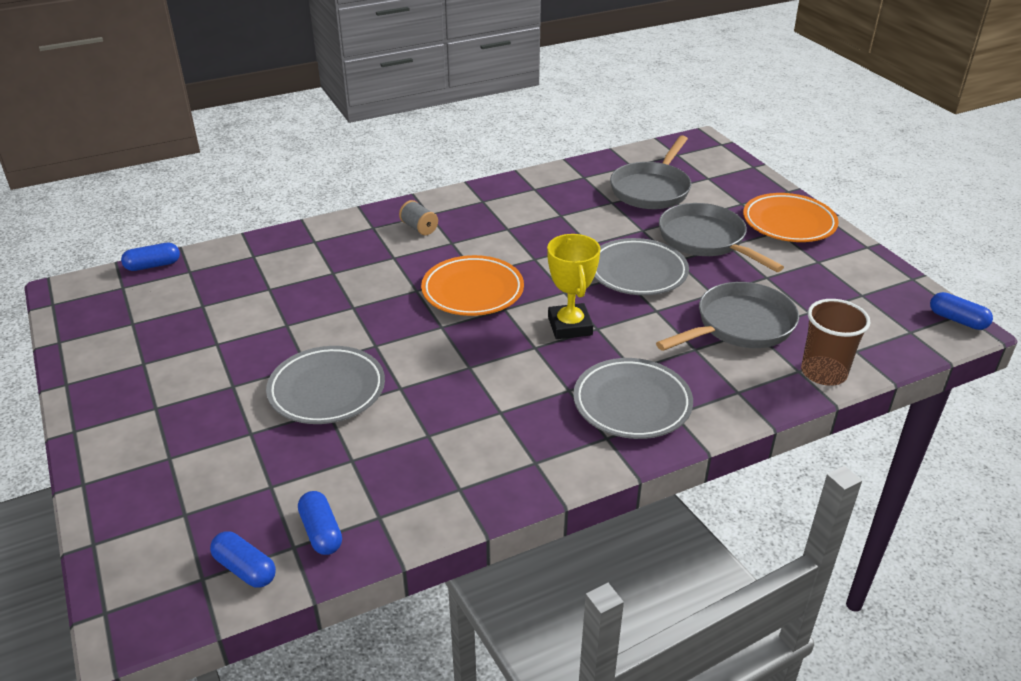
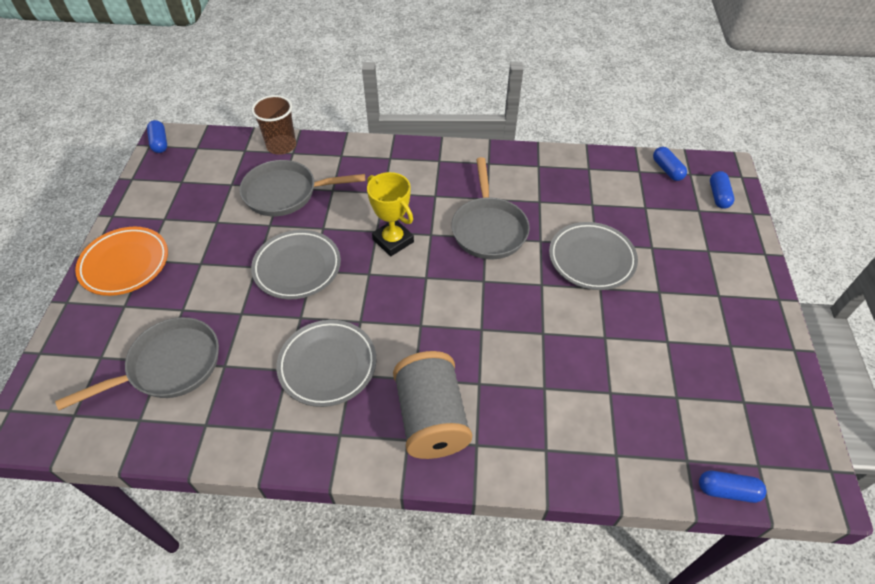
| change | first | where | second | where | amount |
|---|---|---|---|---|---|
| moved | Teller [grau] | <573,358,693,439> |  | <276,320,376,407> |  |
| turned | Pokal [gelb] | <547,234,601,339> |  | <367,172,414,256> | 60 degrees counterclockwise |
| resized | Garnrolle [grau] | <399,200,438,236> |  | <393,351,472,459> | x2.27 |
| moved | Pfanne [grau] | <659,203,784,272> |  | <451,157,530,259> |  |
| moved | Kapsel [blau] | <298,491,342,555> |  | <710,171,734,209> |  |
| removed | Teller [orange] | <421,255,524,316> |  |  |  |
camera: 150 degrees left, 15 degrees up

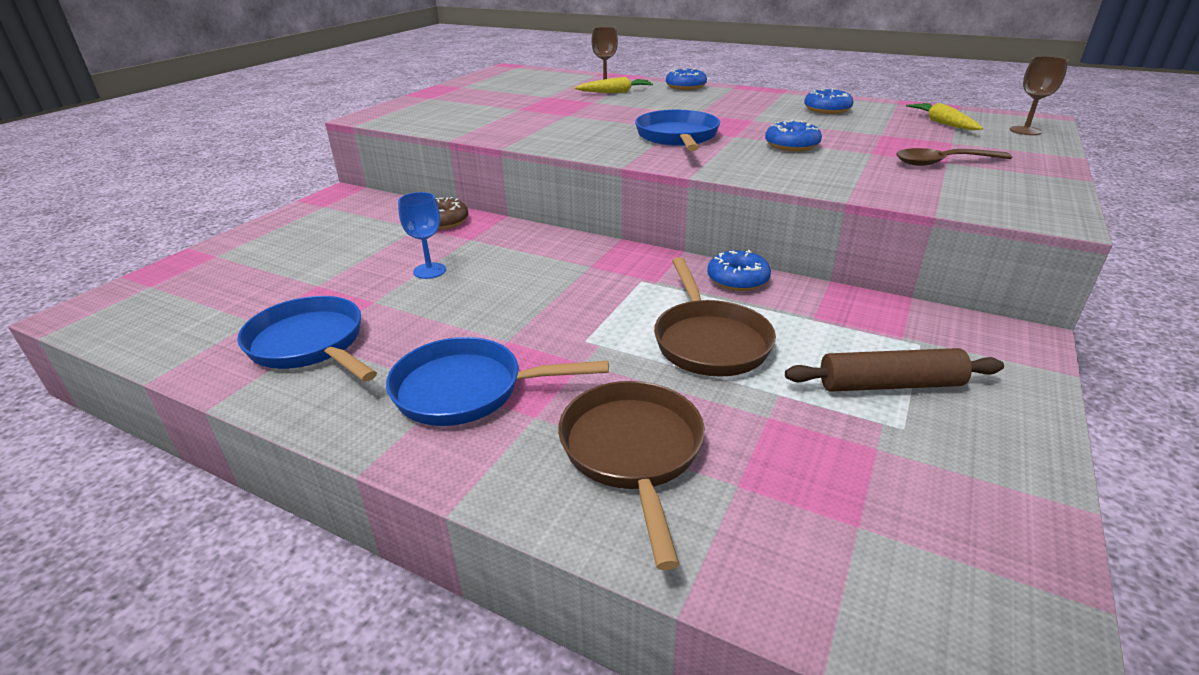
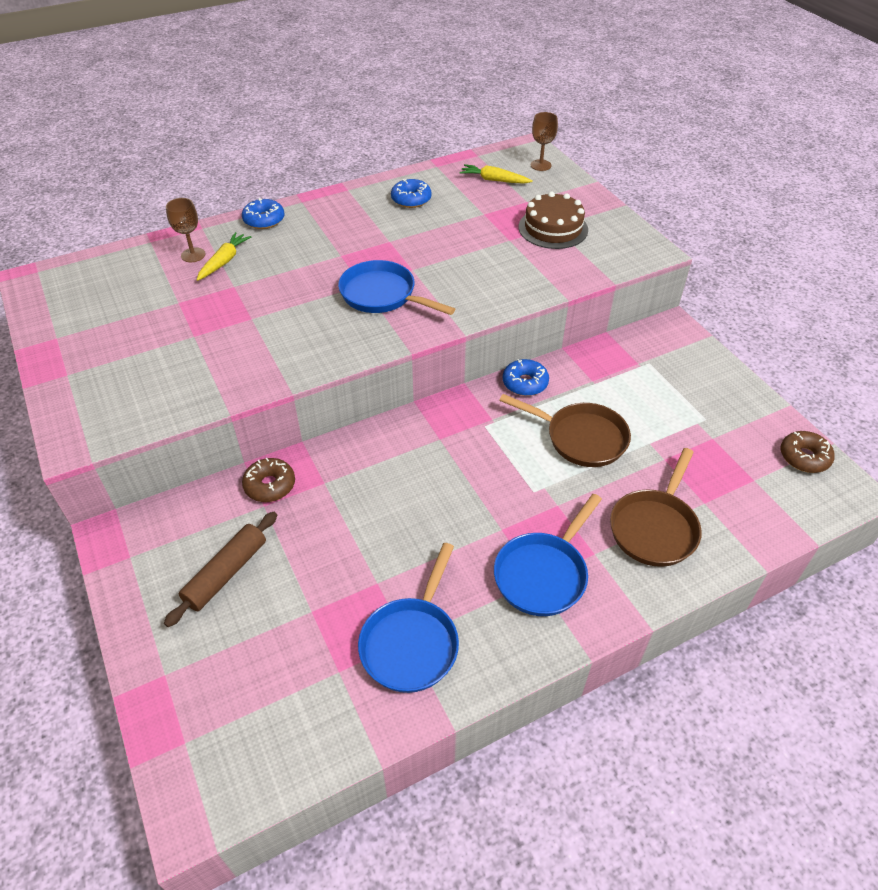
| change | first | where | second | where | amount |
|---|---|---|---|---|---|
| moved | Nudelholz [braun] | <785,348,1004,392> |  | <164,512,277,627> |  |
| turned | Pfanne [blau] | <237,296,377,382> |  | <358,543,459,693> | 60 degrees counterclockwise |
| replaced | Löffel [braun] | <896,148,1012,166> | Kuchen [braun] | <519,191,588,249> |  |
| turned | Pfanne [braun] | <558,381,705,570> |  | <610,448,702,567> | 90 degrees counterclockwise |
| added |  |  | Donut [braun] | <781,431,835,473> |  |
| removed | Kelch [blau] | <398,192,446,279> |  |  |  |
| removed | Donut [blau] | <765,120,822,151> |  |  |  |
camera: 55 degrees left, 15 degrees up

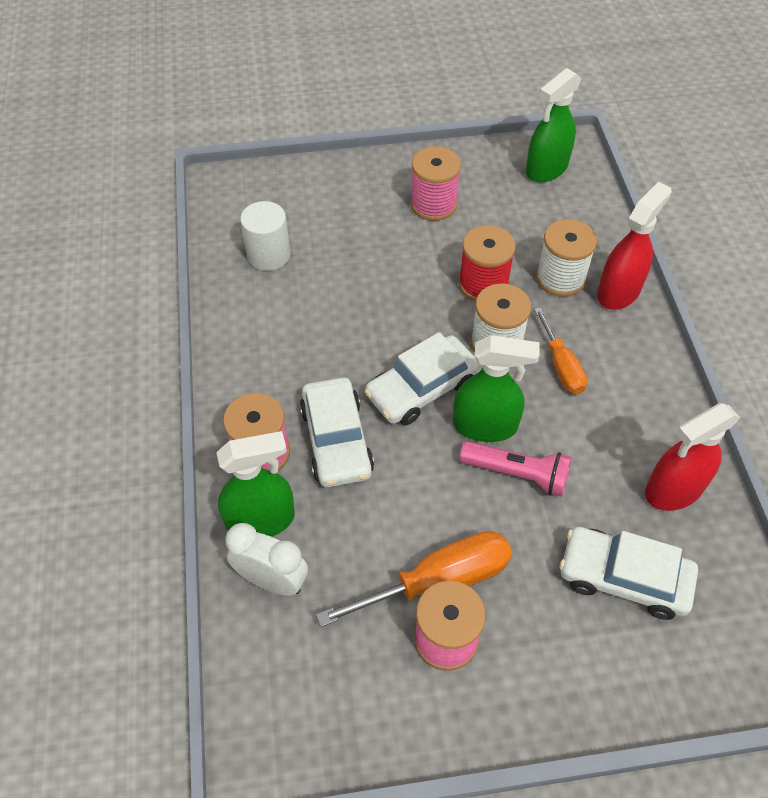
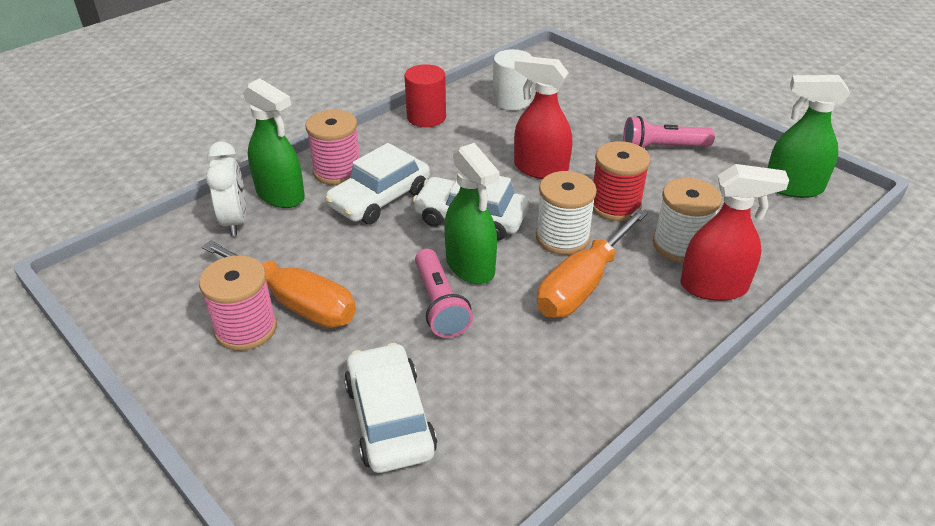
| change | first | where | second | where | amount |
|---|---|---|---|---|---|
| added |  |  | Vollzylinder [rot] | <404,64,446,127> |  |
| moved | Sprühflasche [rot] | <645,403,740,511> |  | <514,56,572,179> |  |
| resized | Schraubenzieher [orange] | <534,308,587,394> |  | <537,208,648,317> | x1.61 |
| replaced | Garnrolle [rosa] | <410,146,461,221> | Taschenlampe [rosa] | <623,116,715,148> |  |
camera: 55 degrees right, 15 degrees down

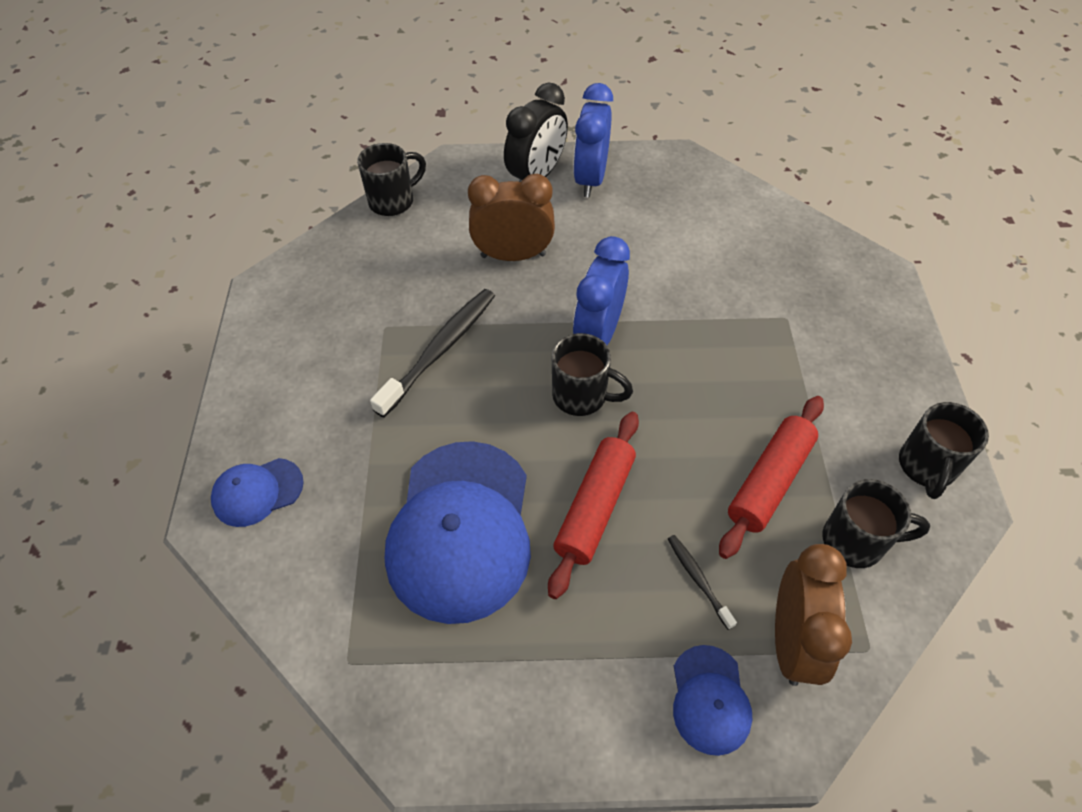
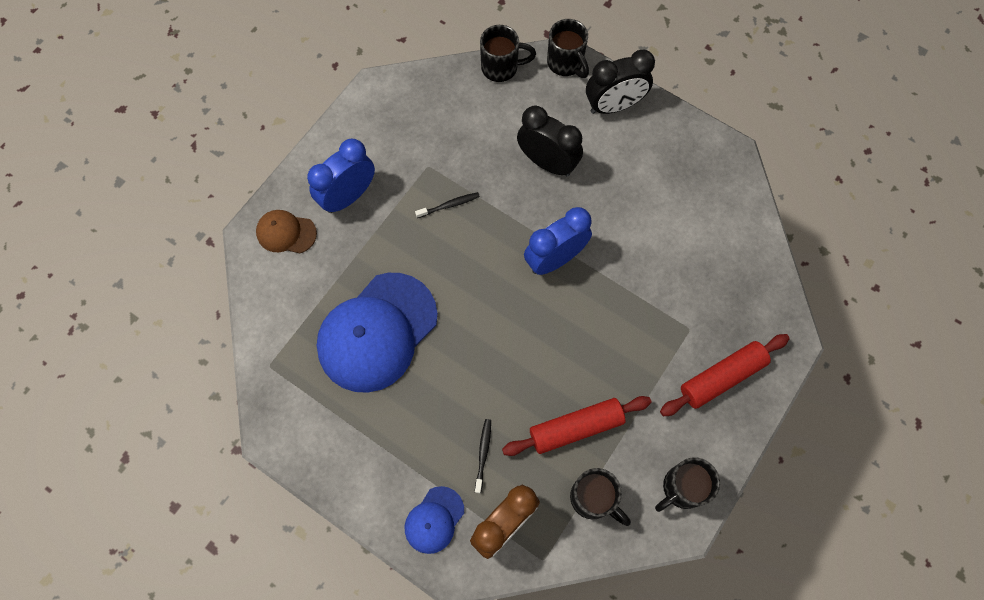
| change | first | where | second | where | amount |
|---|---|---|---|---|---|
| recoloured | Kappe [blau] | <211,458,304,527> | Kappe [braun] | <256,210,317,253> |  |
| moved | Wecker [blau] | <573,83,613,197> |  | <307,138,375,213> |  |
| resized | Zahnbürste [schwarz] | <370,289,495,418> |  | <415,192,480,218> | x0.50 |
| recoloured | Wecker [braun] | <468,174,555,261> | Wecker [schwarz] | <517,106,583,176> |  |
| moved | Tasse [schwarz] | <552,333,633,416> |  | <547,19,589,78> |  |
| moved | Nudelholz [rot] | <548,412,639,599> |  | <660,334,790,416> |  |
camera: 35 degrees right, 15 degrees up

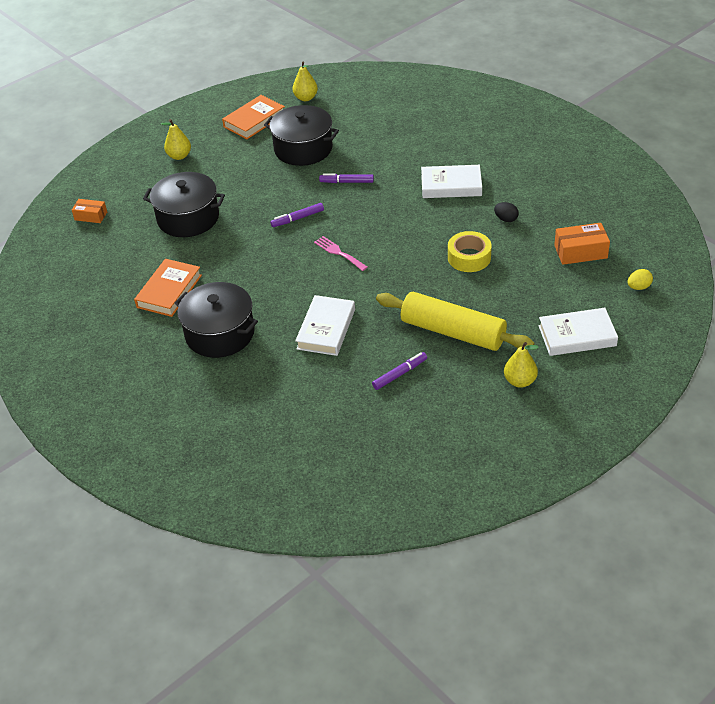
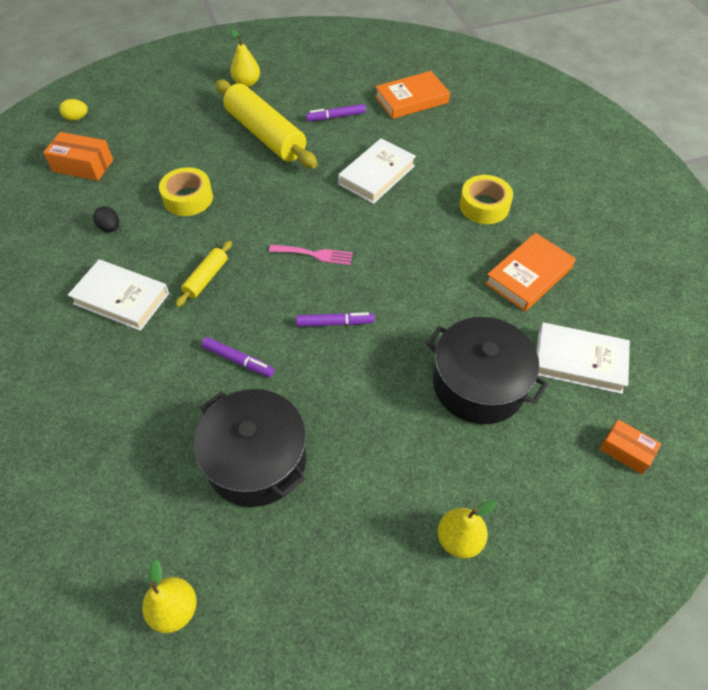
| change | first | where | second | where | amount |
|---|---|---|---|---|---|
| added |  |  | Nudelholz [gelb] | <176,241,232,307> |  |
| turned | Gabel [rosa] | <314,236,368,271> |  | <269,245,353,265> | 60 degrees counterclockwise |
| moved | Buch [orange] | <222,95,285,139> |  | <375,71,450,119> |  |
| replaced | Kochtopf [schwarz] | <175,282,258,358> | Klebeband [gelb] | <460,175,513,224> |  |
| moved | Buch [weiß] | <539,308,618,356> |  | <536,323,630,394> |  |
camera: 160 degrees left, 10 degrees up

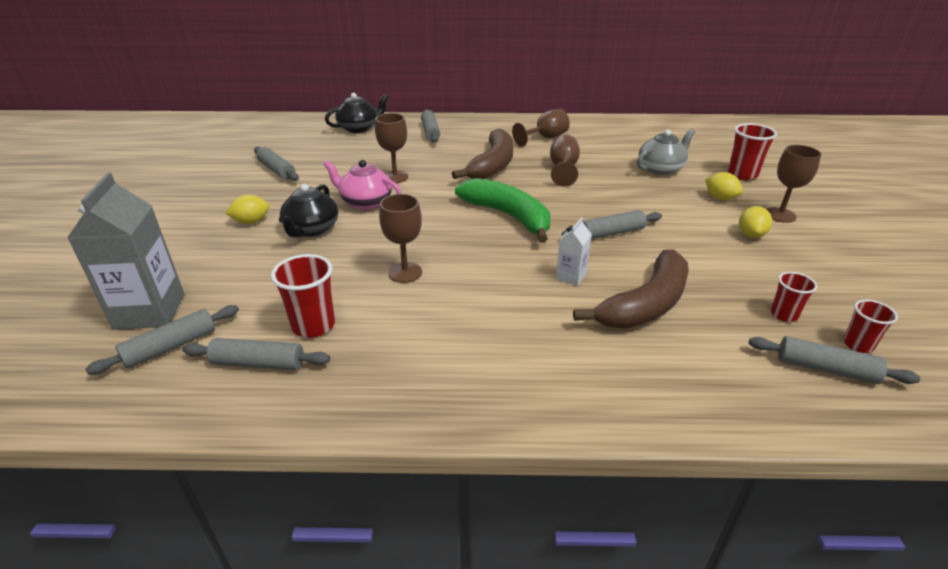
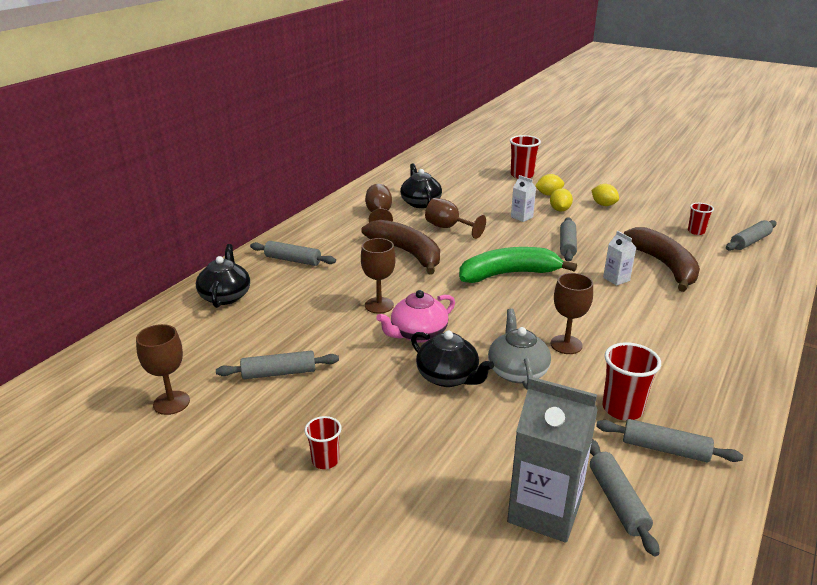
| change | first | where | second | where | amount |
|---|---|---|---|---|---|
| moved | Kelch [braun] | <766,145,821,223> |  | <136,324,190,415> |  |
| moved | Becher [rot] | <843,299,898,353> |  | <305,416,342,469> |  |
| added |  |  | Teekanne [schwarz] | <400,163,442,208> |  |
| moved | Teekanne [grau] | <637,129,695,175> |  | <488,309,551,390> |  |
| added |  |  | Getränkekarton [weiß] | <511,175,536,222> |  |
| moved | Zitrone [gelb] | <225,195,270,224> |  | <550,188,573,212> |  |
| turned | Nudelholz [grau] | <182,338,330,370> |  | <596,419,743,462> | 75 degrees clockwise |
camera: 60 degrees left, 5 degrees down

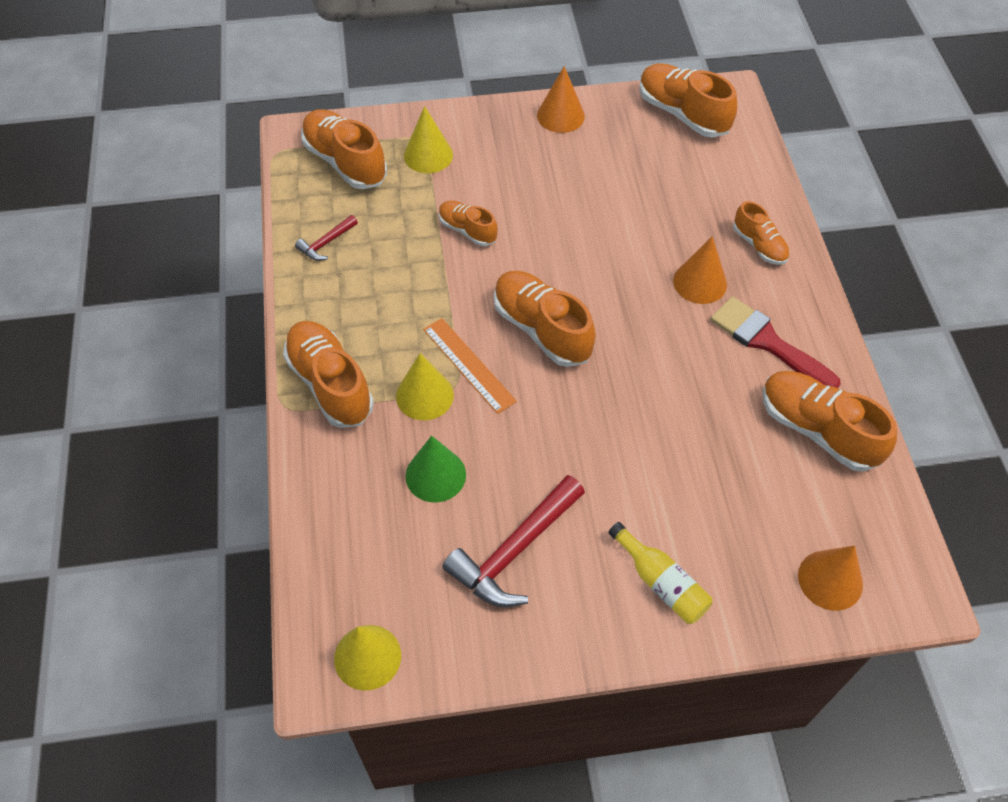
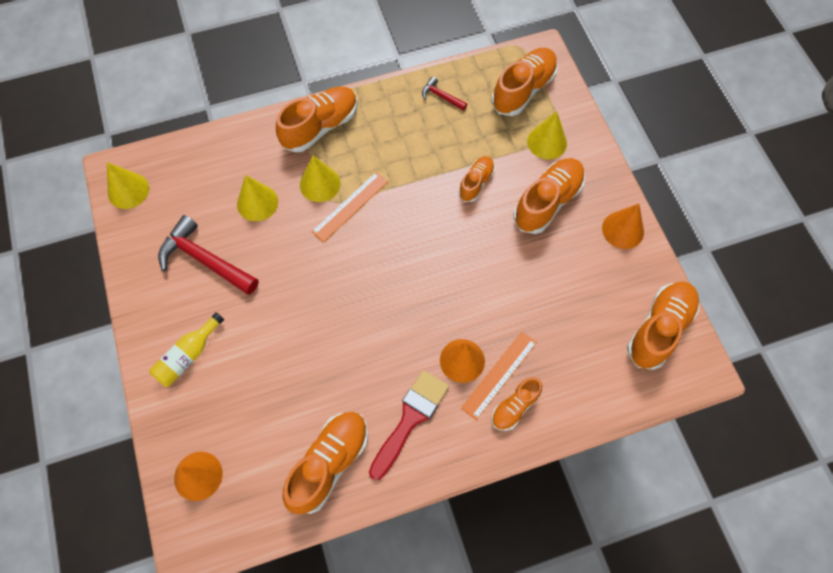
| change | first | where | second | where | amount |
|---|---|---|---|---|---|
| recoloured | Kegel [grün] | <406,436,466,503> | Kegel [gelb] | <237,175,278,221> |  |
| added |  |  | Lineal [orange] | <461,332,537,420> |  |
| moved | Schuh [orange] | <494,271,596,367> |  | <514,158,585,234> |  |
camera: 80 degrees right, 10 degrees up

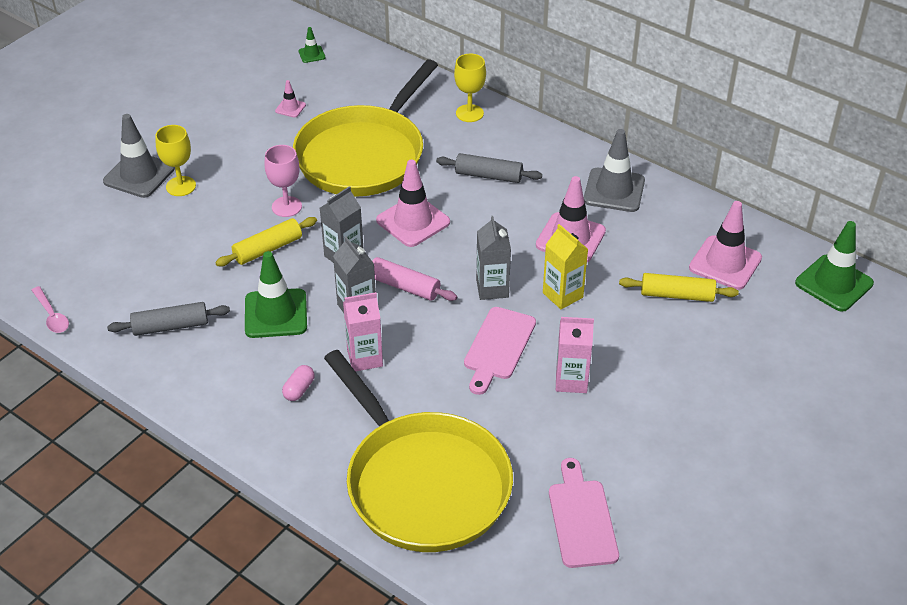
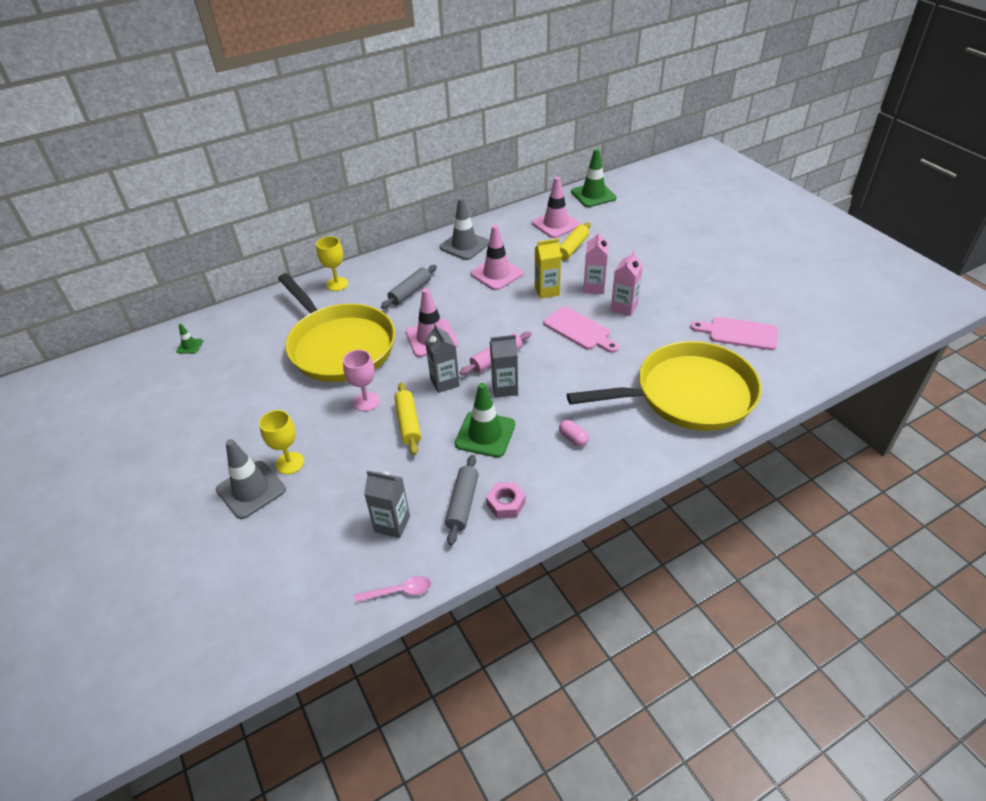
| change | first | where | second | where | amount |
|---|---|---|---|---|---|
| moved | Getränkekarton [grau] | <476,216,511,300> |  | <364,470,410,538> |  |
| added |  |  | Sechskantmutter [rosa] | <486,482,526,518> |  |
| moved | Getränkekarton [rosa] | <343,292,383,371> |  | <583,231,609,294> |  |
| removed | Leitkegel [rosa] | <275,80,306,118> |  |  |  |
camera: 65 degrees left, 0 degrees up

